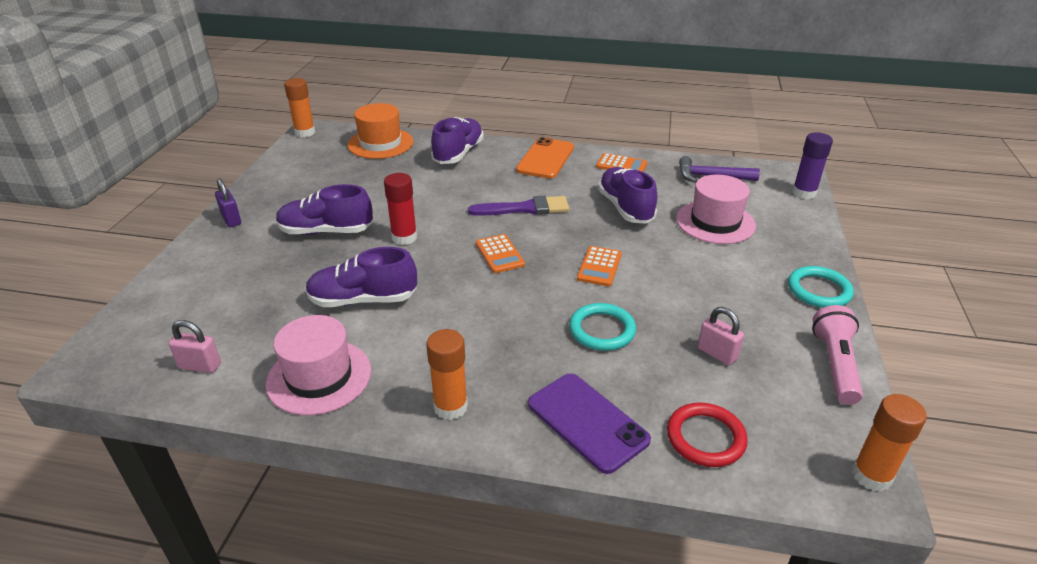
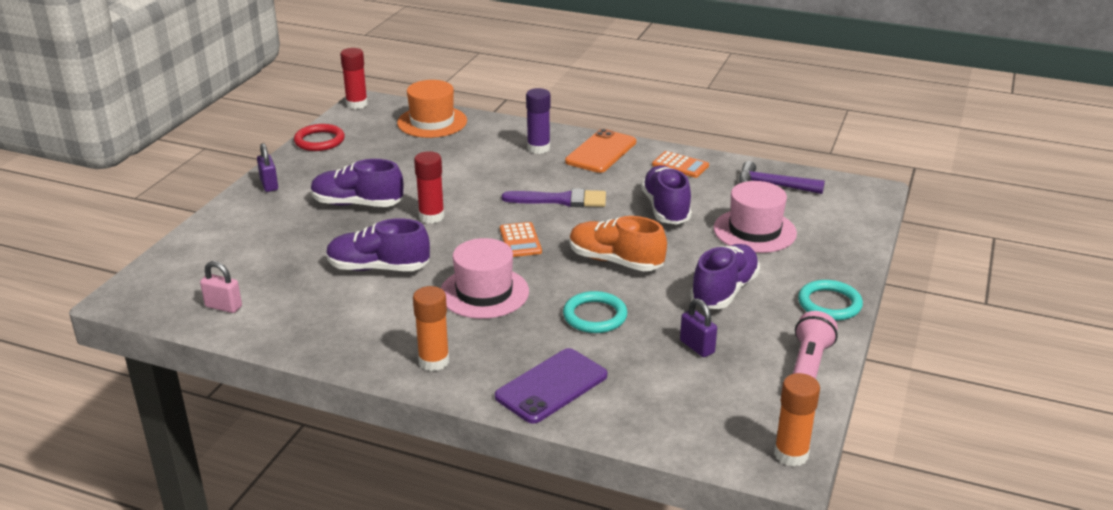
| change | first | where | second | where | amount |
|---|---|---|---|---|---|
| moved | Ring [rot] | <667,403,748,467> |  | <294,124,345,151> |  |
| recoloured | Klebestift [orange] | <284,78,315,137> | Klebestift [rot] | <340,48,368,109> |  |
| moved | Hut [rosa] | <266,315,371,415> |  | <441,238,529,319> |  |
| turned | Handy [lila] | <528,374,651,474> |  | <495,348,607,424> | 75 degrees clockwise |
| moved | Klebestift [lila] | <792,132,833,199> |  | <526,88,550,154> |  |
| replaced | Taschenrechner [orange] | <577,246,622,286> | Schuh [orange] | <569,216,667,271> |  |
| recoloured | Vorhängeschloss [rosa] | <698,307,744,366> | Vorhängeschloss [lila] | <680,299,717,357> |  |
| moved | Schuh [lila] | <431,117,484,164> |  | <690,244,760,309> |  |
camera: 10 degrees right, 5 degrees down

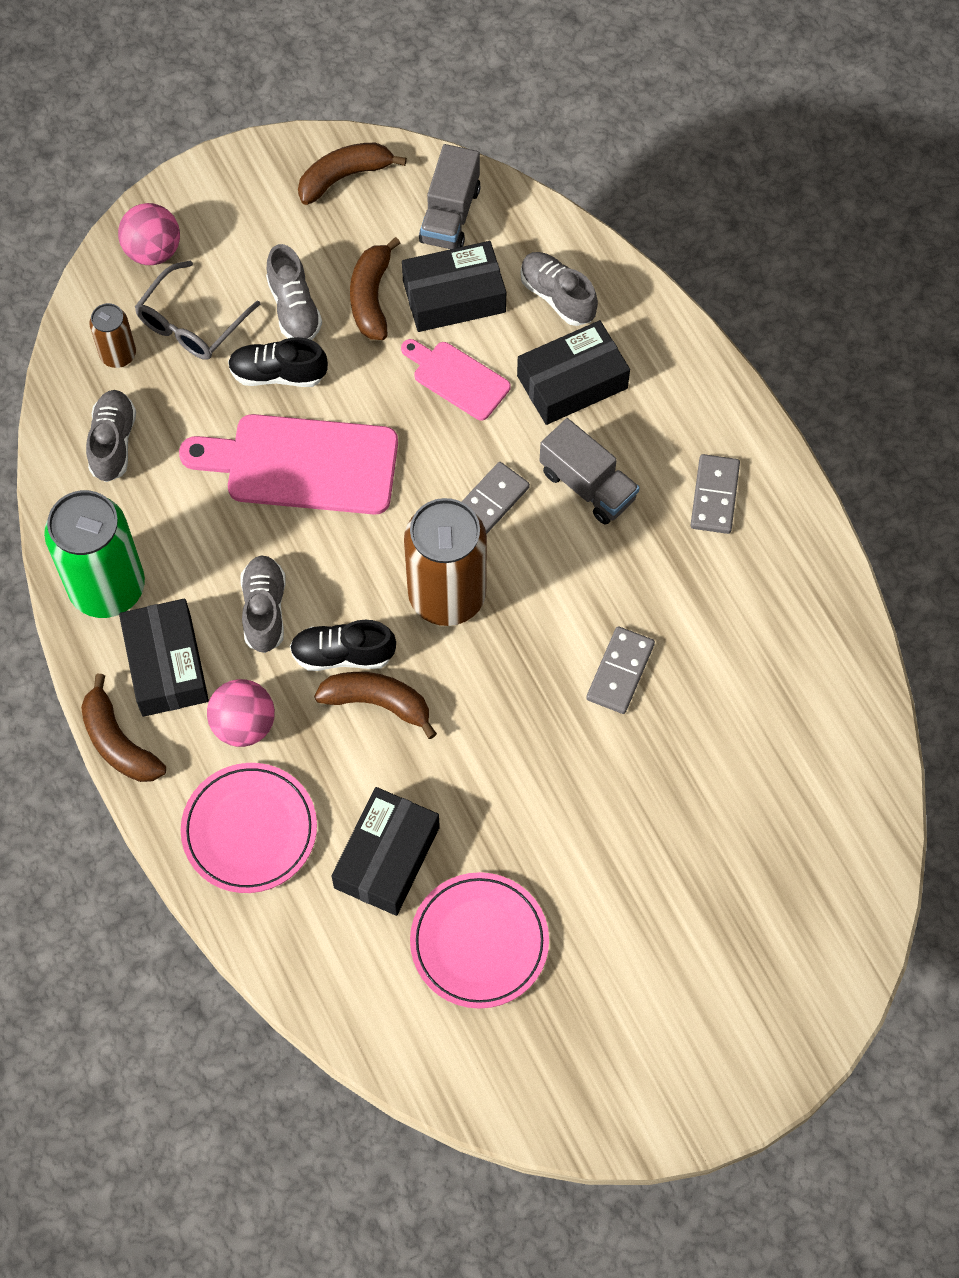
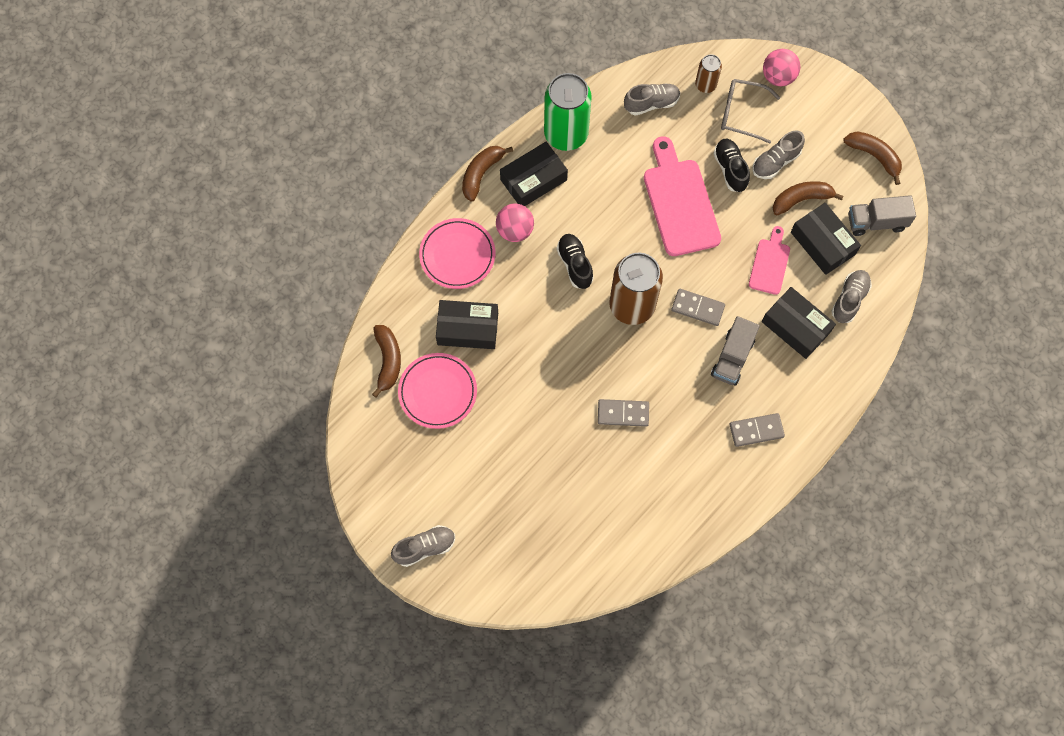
| change | first | where | second | where | amount |
|---|---|---|---|---|---|
| moved | Banane [braun] | <314,672,437,739> |  | <372,325,401,398> |  |
| moved | Schuh [grau] | <240,556,286,653> |  | <391,525,455,567> |  |
camera: 70 degrees right, 5 degrees up

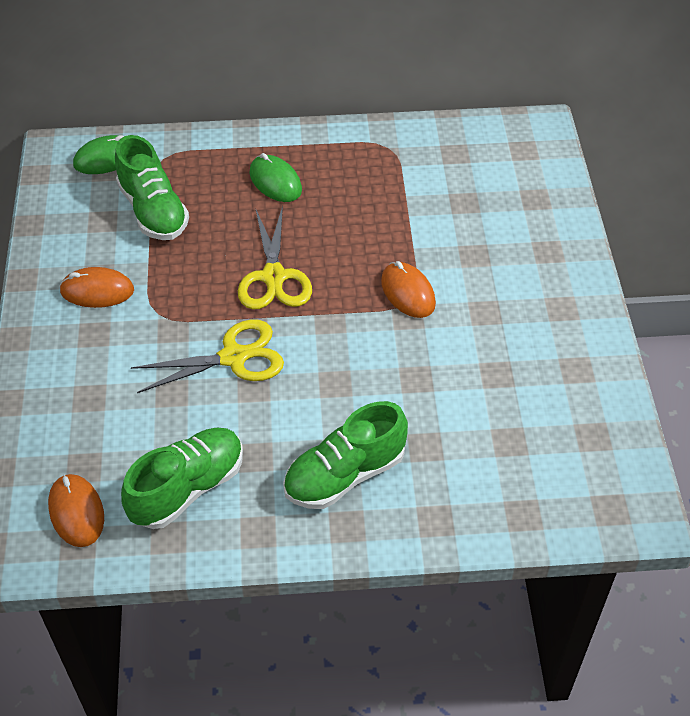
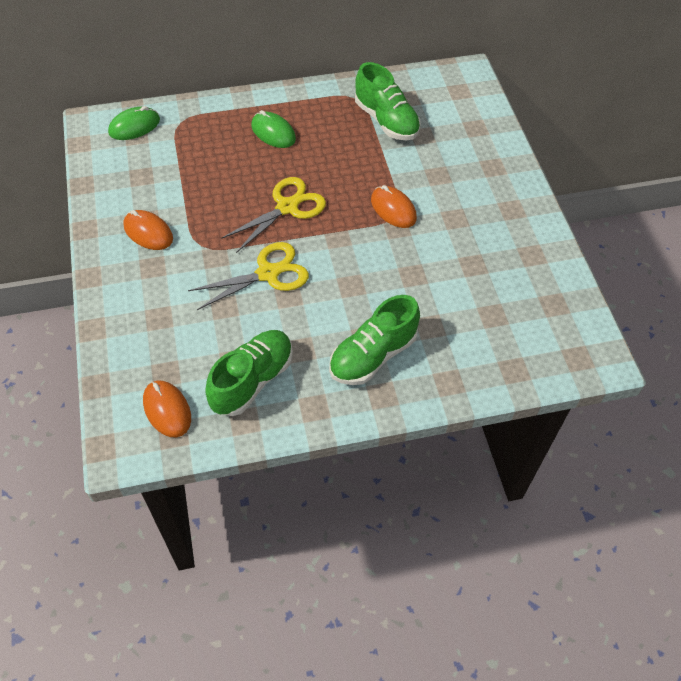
| change | first | where | second | where | amount |
|---|---|---|---|---|---|
| turned | Computermaus [orange] | <59,267,134,308> |  | <123,210,173,250> | 45 degrees clockwise |
| turned | Schere [gelb] | <238,205,312,310> |  | <221,177,326,253> | 120 degrees counterclockwise |
| moved | Schuh [grün] | <115,135,189,240> |  | <355,62,421,140> |  |
camera: 10 degrees left, 5 degrees up

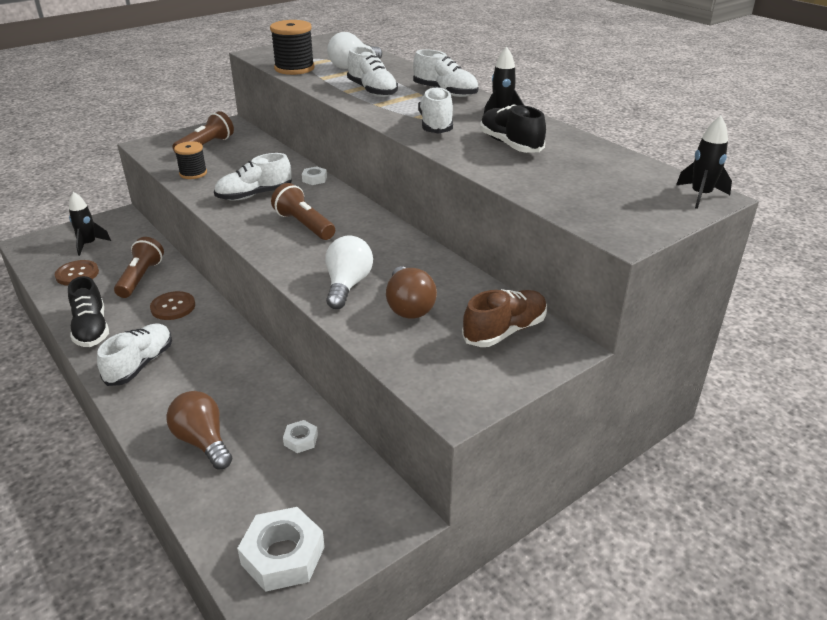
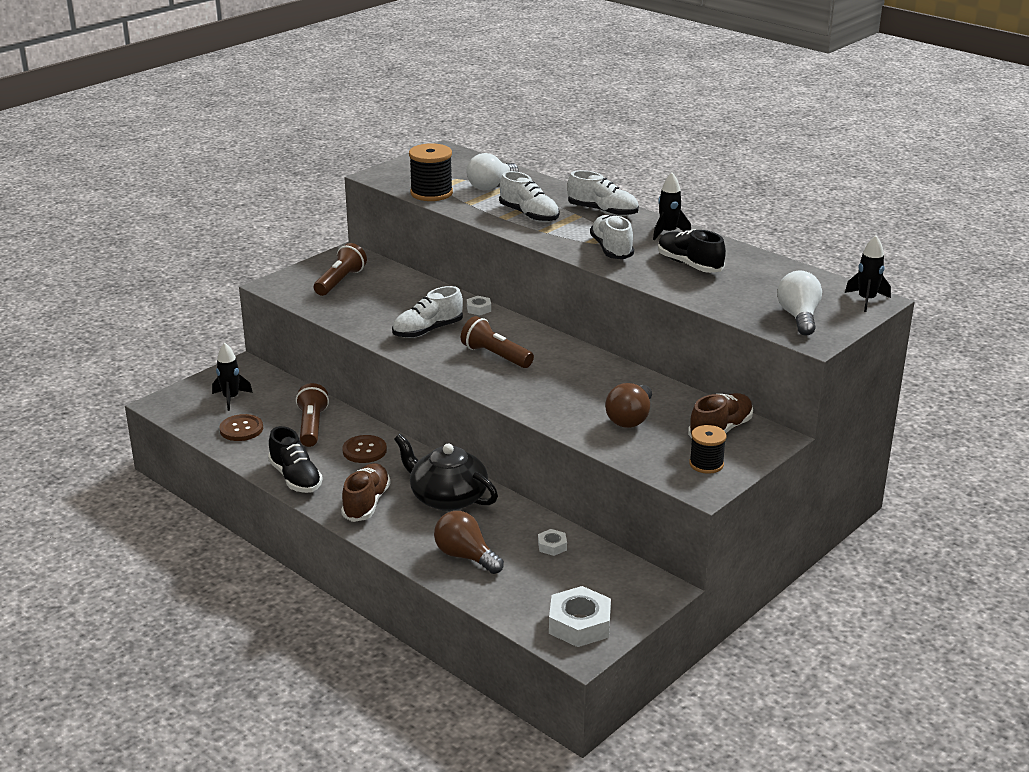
| change | first | where | second | where | amount |
|---|---|---|---|---|---|
| recoloured | Schuh [weiß] | <97,323,172,386> | Schuh [braun] | <341,463,391,522> |  |
| added |  |  | Teekanne [schwarz] | <394,434,498,511> |  |
| turned | Glühbirne [braun] | <386,266,437,319> |  | <605,383,652,428> | 45 degrees clockwise |
| moved | Garnrolle [schwarz] | <174,141,207,179> |  | <689,425,726,474> |  |
| moved | Glühbirne [weiß] | <325,236,373,309> |  | <777,271,822,336> |  |
camera: 10 degrees left, 5 degrees down

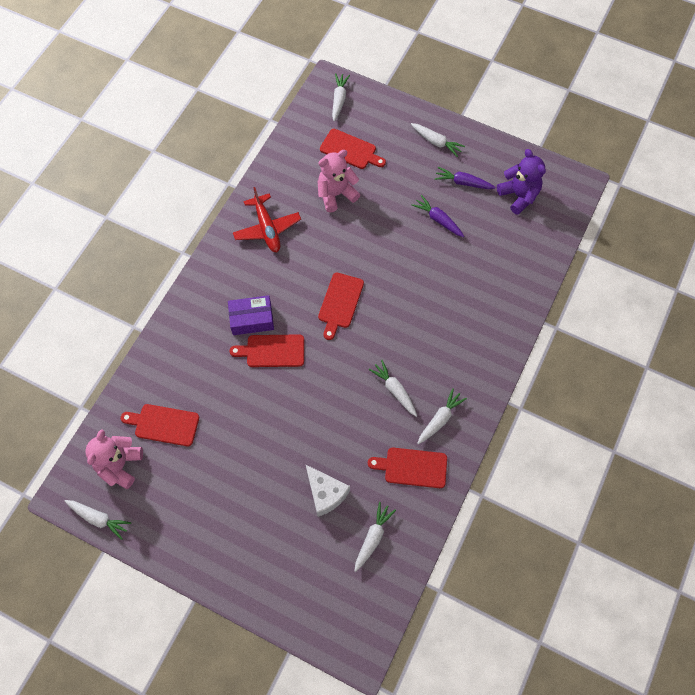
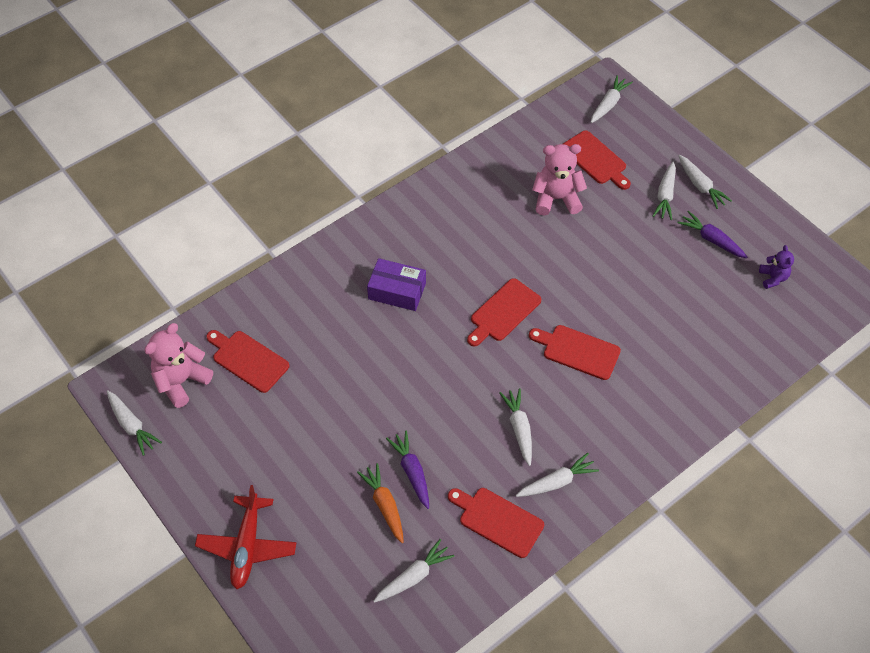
| change | first | where | second | where | amount |
|---|---|---|---|---|---|
| moved | Flugzeug [rot] | <233,187,301,252> |  | <195,485,296,589> |  |
| replaced | Käse [weiß] | <306,465,350,517> | Karotte [orange] | <357,463,404,543> |  |
| moved | Karotte [lila] | <412,195,464,237> |  | <386,431,429,509> |  |
| moved | Schneidebrett [rot] | <229,334,304,367> |  | <529,325,621,380> |  |
| added |  |  | Karotte [weiß] | <653,161,676,220> |  |
| resized | Teddybär [lila] | <497,149,546,215> |  | <759,245,794,289> | x0.57 |
camera: 25 degrees right, 10 degrees down

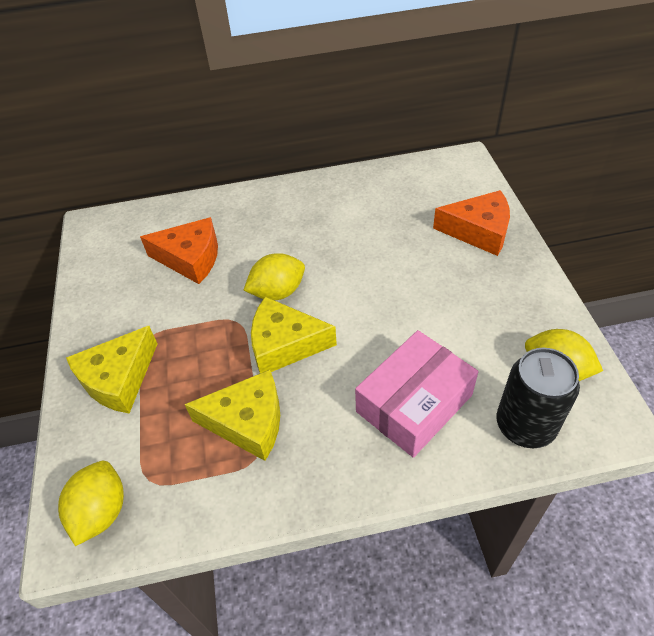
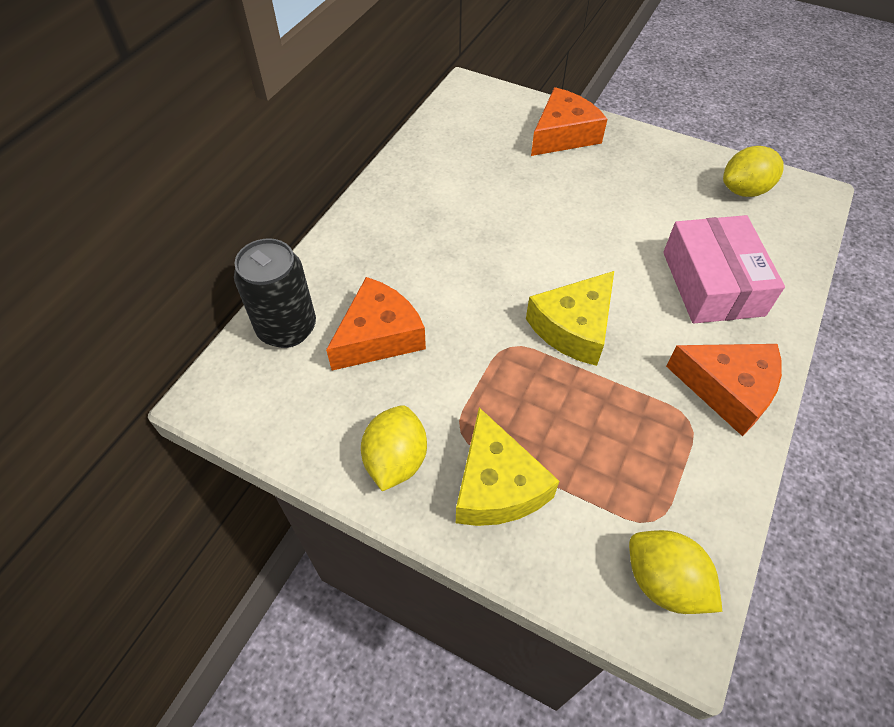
| change | first | where | second | where | amount |
|---|---|---|---|---|---|
| moved | Dose [schwarz] | <496,348,580,448> |  | <234,238,316,348> |  |
| moved | Zitrone [gelb] | <244,253,305,300> |  | <361,405,427,491> |  |
| added |  |  | Käse [orange] | <666,344,782,436> |  |
| removed | Käse [gelb] | <185,370,280,461> |  |  |  |
camera: 55 degrees left, 5 degrees up

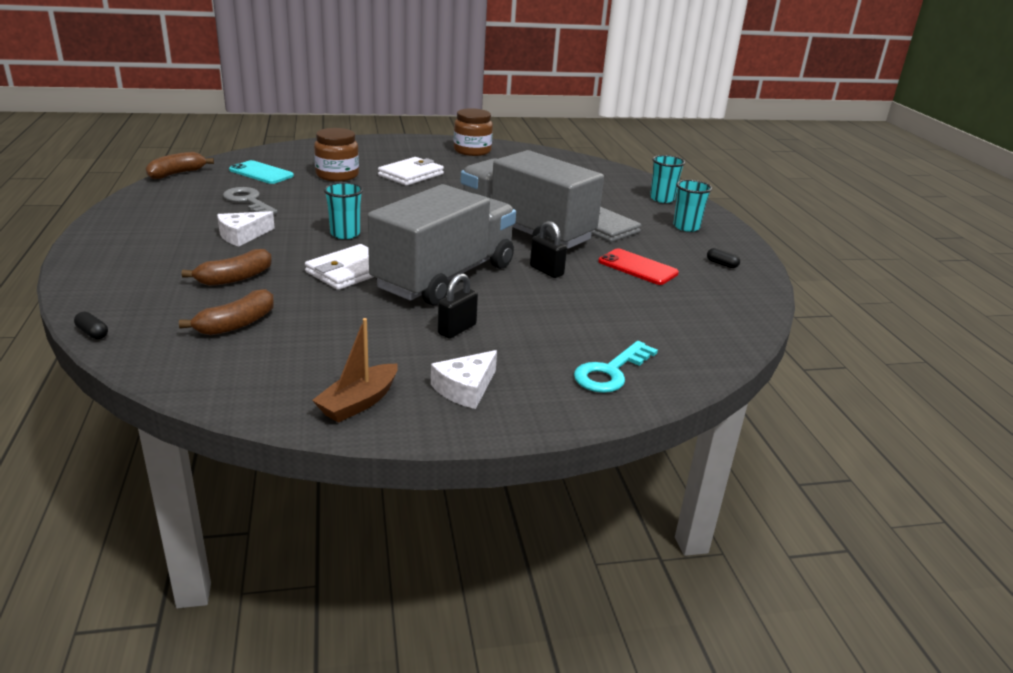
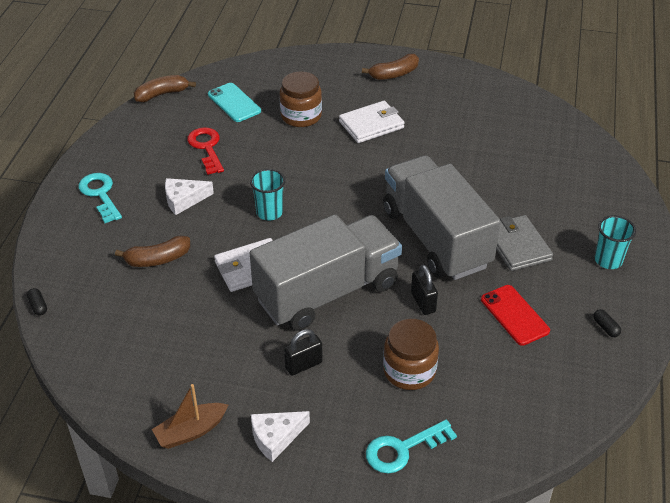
| change | first | where | second | where | amount |
|---|---|---|---|---|---|
| added |  |  | Schlüssel [türkis] | <78,173,122,223> |  |
| recoloured | Schlüssel [grau] | <223,187,278,214> | Schlüssel [rot] | <187,127,224,175> |  |
| moved | Banane [braun] | <179,289,274,336> |  | <362,54,419,80> |  |
| moved | Einmachglas [braun] | <454,108,493,156> |  | <383,319,439,390> |  |
| removed | Becher [türkis] | <650,155,685,203> |  |  |  |
camera: 25 degrees right, 15 degrees up

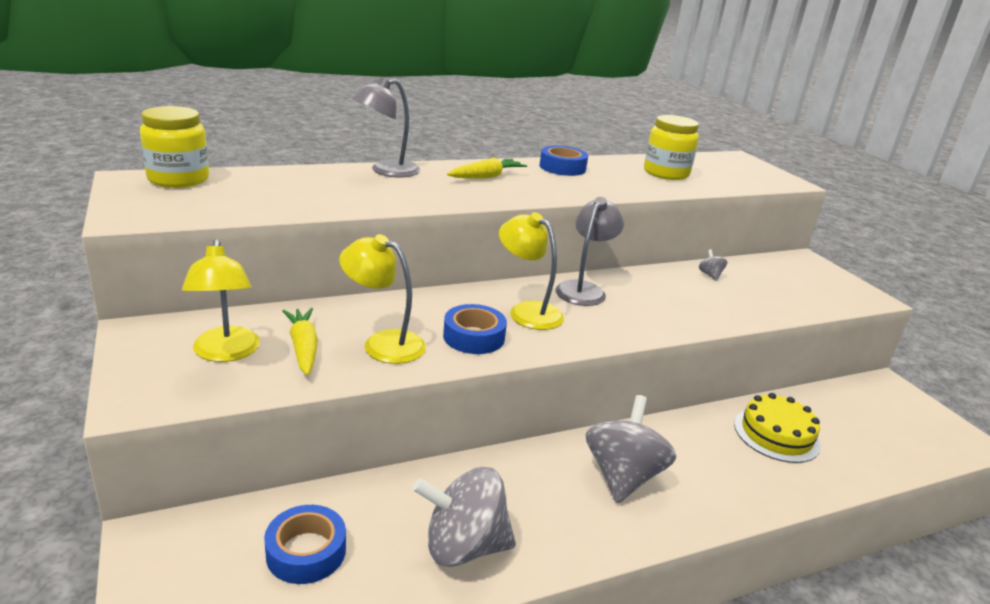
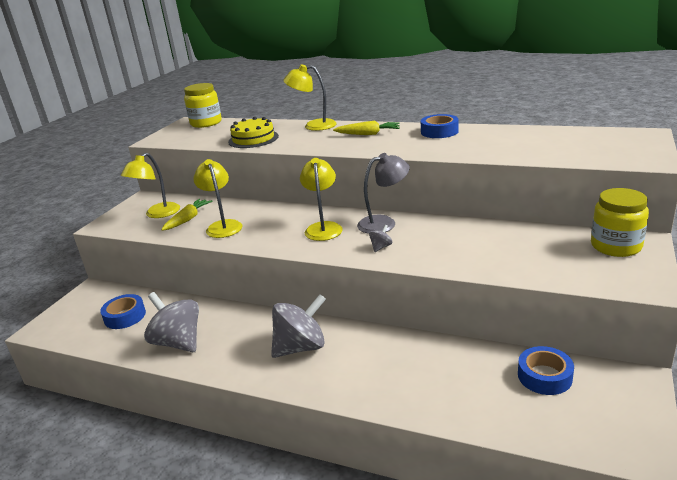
| change | first | where | second | where | amount |
|---|---|---|---|---|---|
| moved | Kuchen [gelb] | <734,393,821,463> |  | <228,117,279,148> |  |
| recoloured | Lampe [grau] | <351,77,420,177> | Lampe [gelb] | <283,64,337,131> |  |
| moved | Kreisel [grau] | <699,249,728,281> |  | <369,225,392,252> |  |
| moved | Klebeband [blau] | <443,304,507,354> |  | <518,346,574,395> |  |
| moved | Einmachglas [gelb] | <644,115,699,180> |  | <591,188,649,257> |  |
camera: 50 degrees right, 0 degrees up

